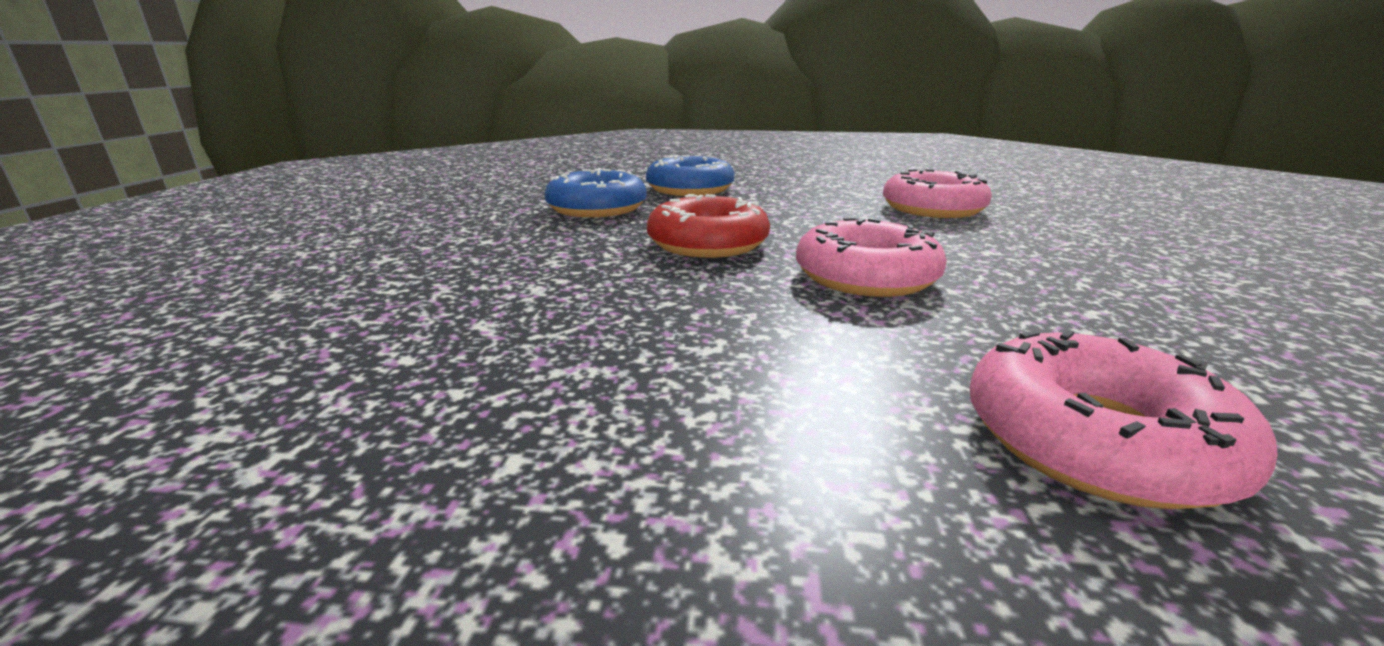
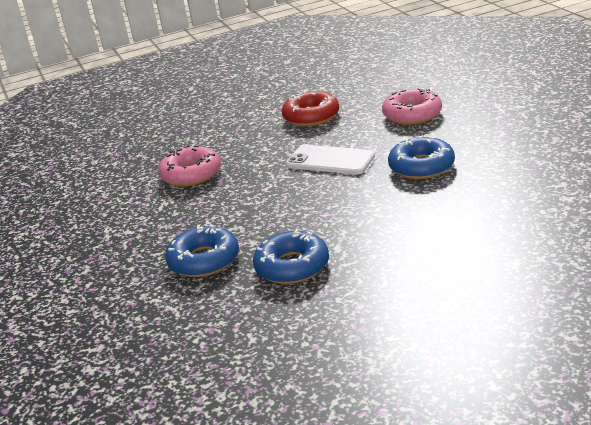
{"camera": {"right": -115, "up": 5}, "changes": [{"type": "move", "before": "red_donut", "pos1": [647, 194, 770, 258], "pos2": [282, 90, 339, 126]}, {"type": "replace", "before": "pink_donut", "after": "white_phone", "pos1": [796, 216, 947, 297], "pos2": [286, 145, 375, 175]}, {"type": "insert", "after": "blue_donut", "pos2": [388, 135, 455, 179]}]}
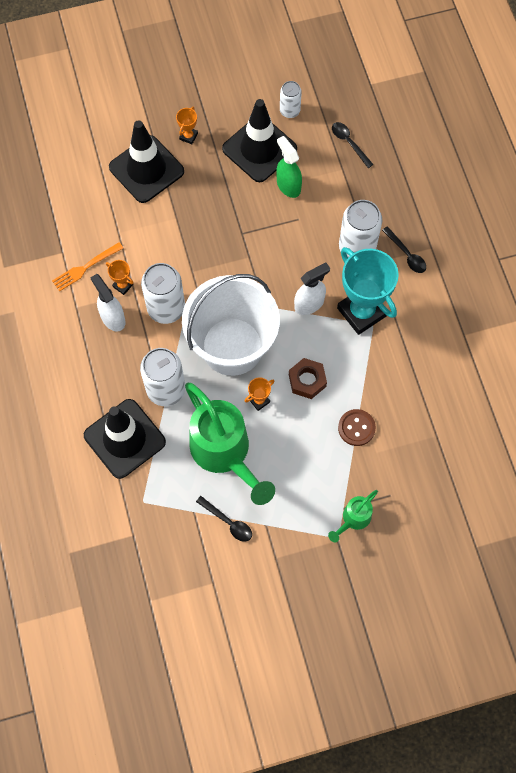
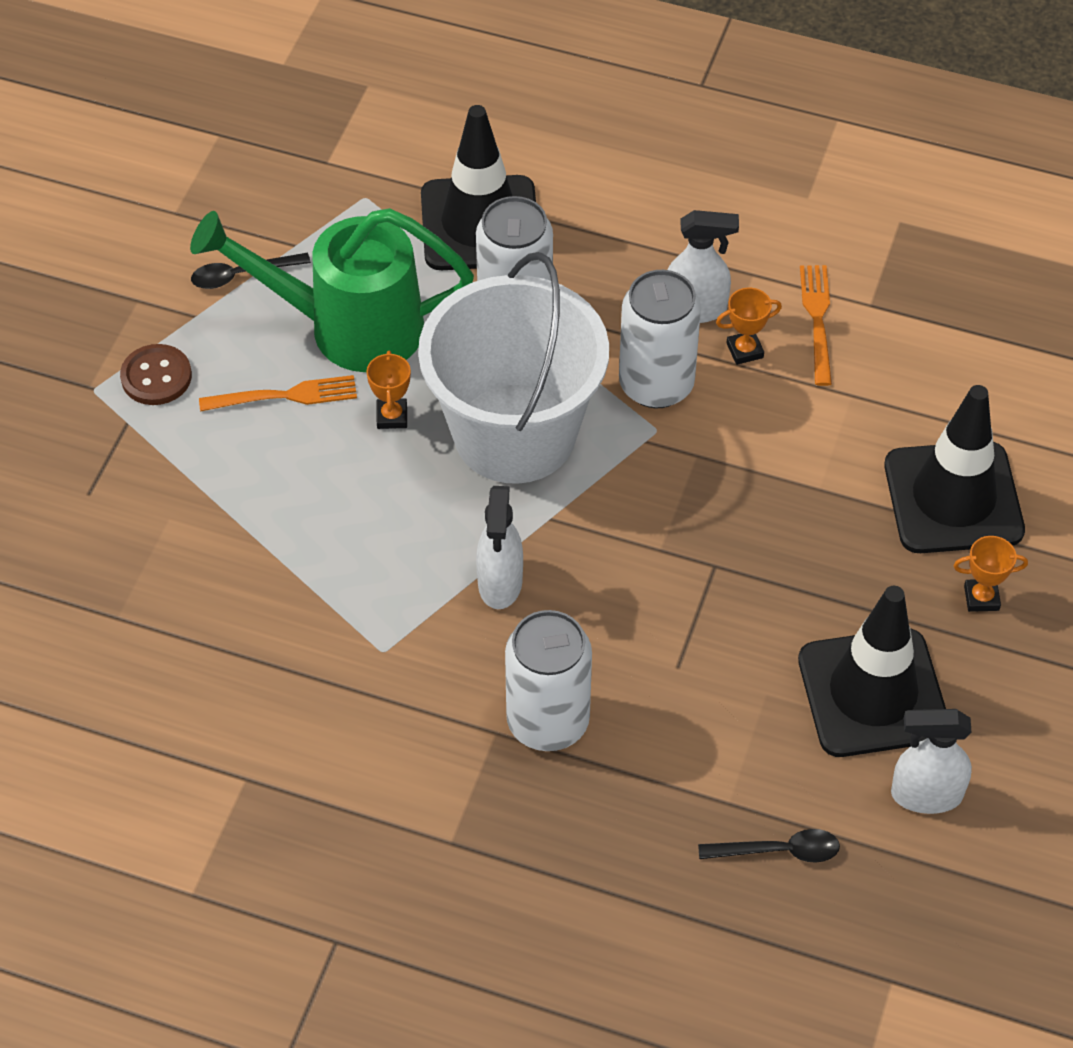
{"camera": {"right": 125, "up": -15}, "changes": [{"type": "move", "before": "brown_button", "pos1": [338, 409, 376, 446], "pos2": [120, 344, 192, 405]}, {"type": "insert", "after": "orange_fork", "pos2": [199, 375, 357, 412]}, {"type": "replace", "before": "white_can", "after": "white_spray_bottle", "pos1": [280, 81, 302, 118], "pos2": [891, 709, 972, 814]}, {"type": "rotate", "before": "orange_trophy", "pos1": [176, 107, 198, 144], "pos2": [953, 536, 1028, 612], "turn": -60}, {"type": "delete", "before": "green_spray_bottle", "pos1": [277, 136, 302, 198]}, {"type": "delete", "before": "brown_nut", "pos1": [289, 358, 327, 399]}, {"type": "delete", "before": "green_watering_can", "pos1": [328, 490, 378, 542]}, {"type": "delete", "before": "turquoise_trophy", "pos1": [337, 247, 399, 335]}, {"type": "delete", "before": "black_spoon", "pos1": [382, 226, 426, 273]}]}
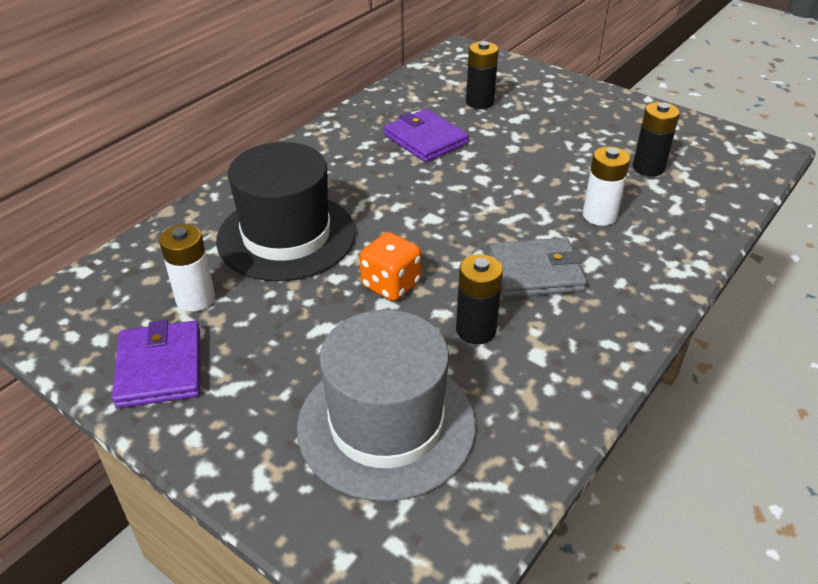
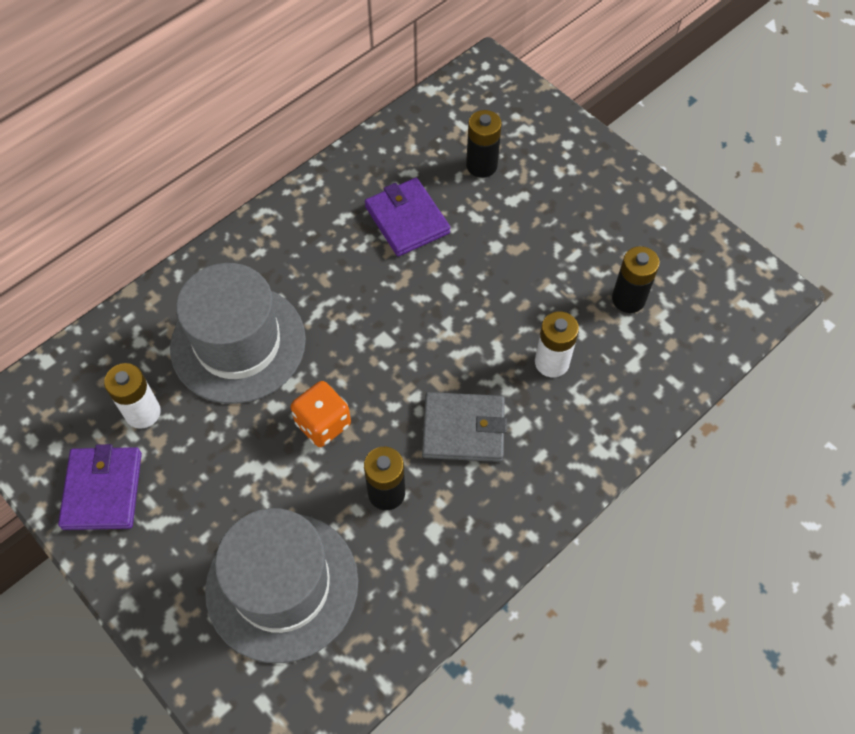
{"camera": {"right": 10, "up": 20}, "changes": [{"type": "recolor", "before": "black_hat", "after": "grey_hat", "pos1": [216, 142, 356, 281], "pos2": [170, 263, 306, 404]}]}
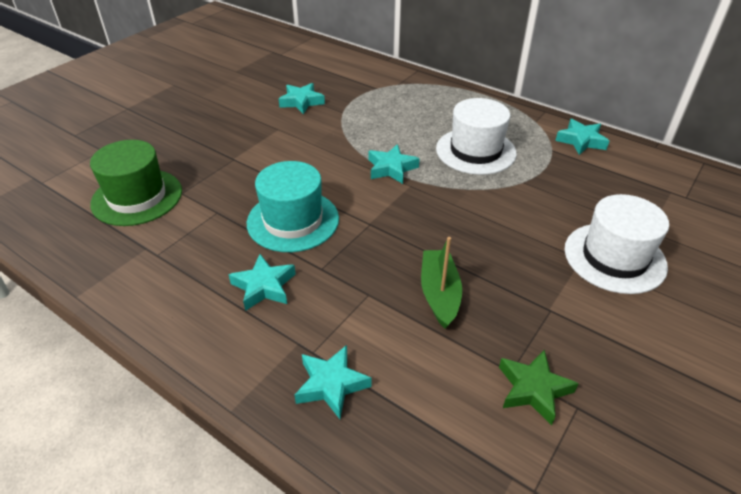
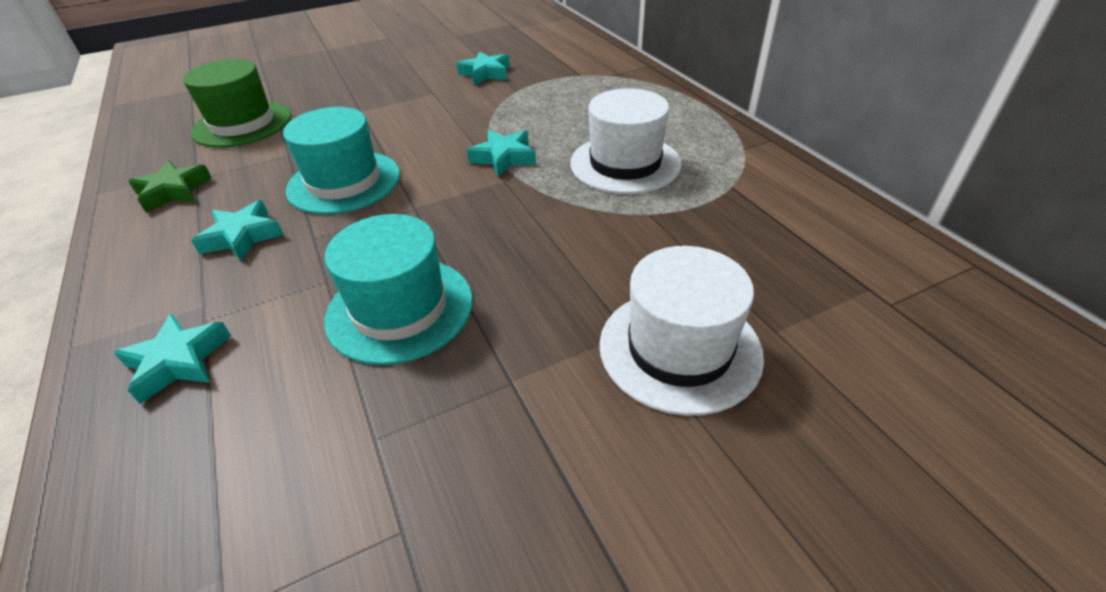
{"camera": {"right": 30, "up": 0}, "changes": [{"type": "move", "before": "green_star", "pos1": [499, 349, 579, 425], "pos2": [128, 161, 212, 213]}, {"type": "replace", "before": "green_boat", "after": "turquoise_hat", "pos1": [421, 237, 462, 329], "pos2": [324, 214, 473, 365]}, {"type": "delete", "before": "turquoise_star", "pos1": [555, 119, 609, 155]}]}
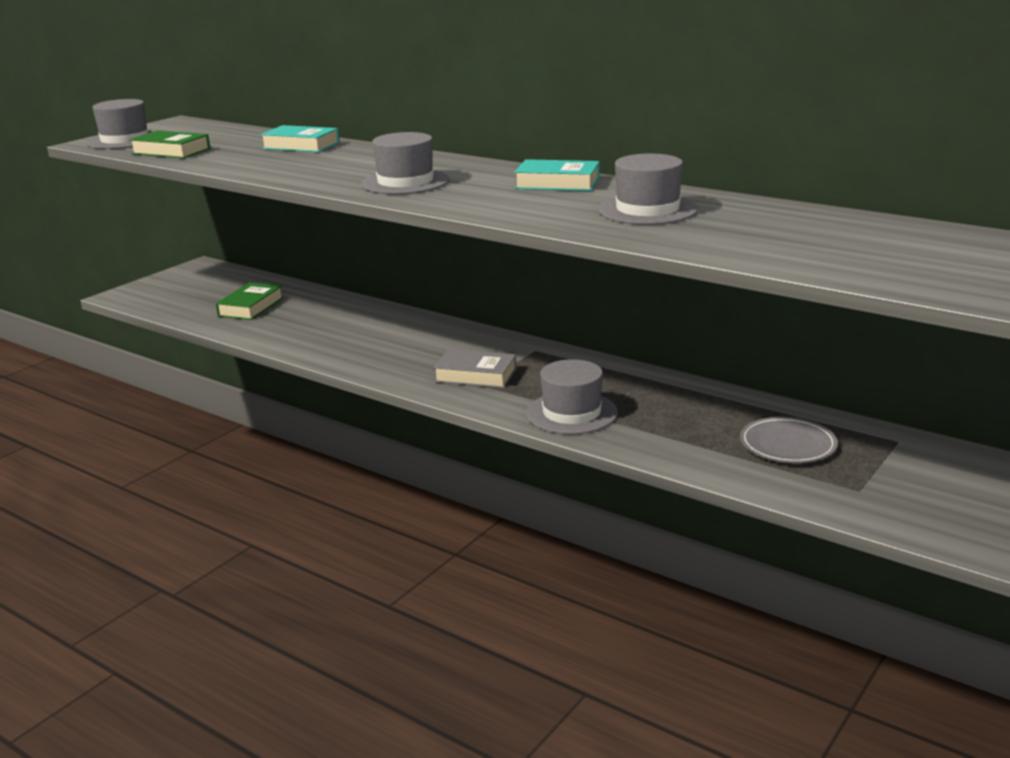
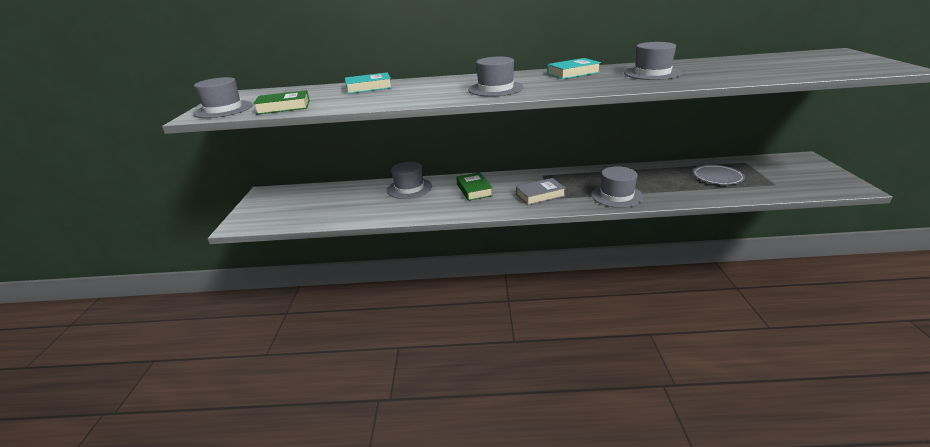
{"camera": {"right": -35, "up": 5}, "changes": [{"type": "insert", "after": "grey_hat", "pos2": [387, 162, 432, 199]}, {"type": "move", "before": "green_book", "pos1": [216, 282, 283, 320], "pos2": [456, 172, 493, 201]}]}
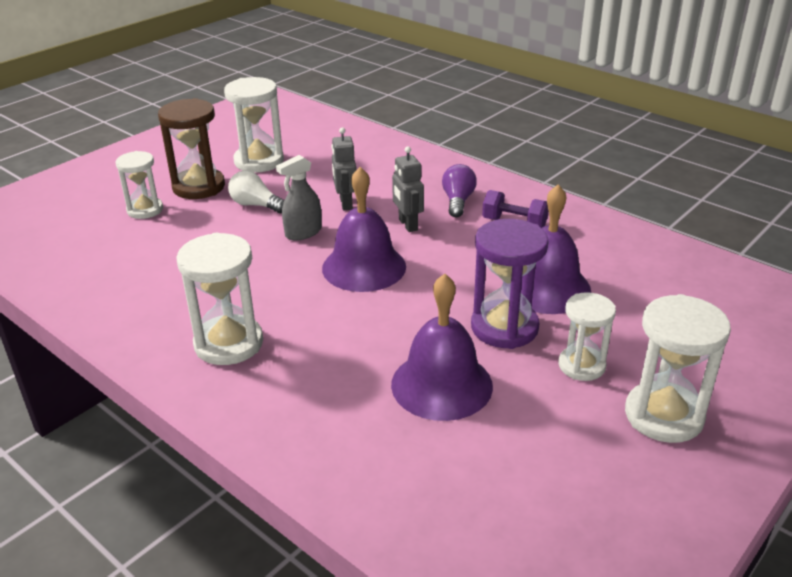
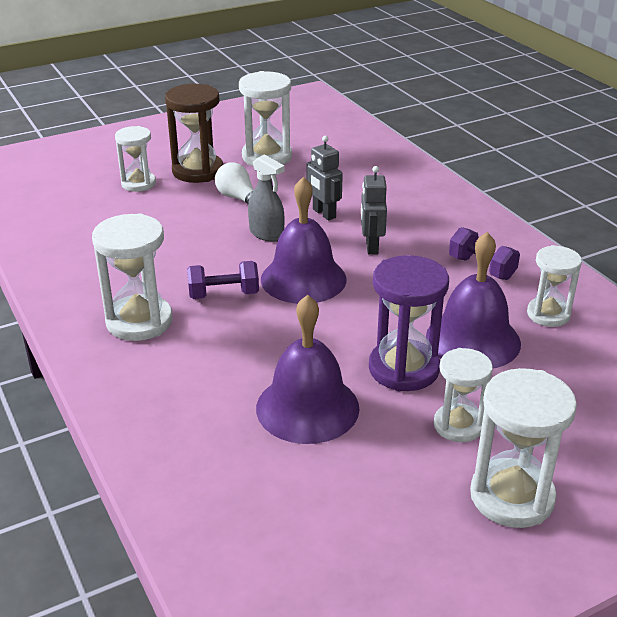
{"camera": {"right": 20, "up": 0}, "changes": [{"type": "insert", "after": "purple_dumbbell", "pos2": [187, 261, 259, 299]}, {"type": "rotate", "before": "grey_spray_bottle", "pos1": [276, 155, 322, 241], "pos2": [248, 154, 285, 242], "turn": -120}, {"type": "rotate", "before": "grey_robot", "pos1": [331, 127, 357, 210], "pos2": [306, 136, 343, 220], "turn": -45}, {"type": "insert", "after": "white_hourglass", "pos2": [527, 245, 582, 327]}, {"type": "delete", "before": "purple_light_bulb", "pos1": [442, 164, 477, 217]}]}
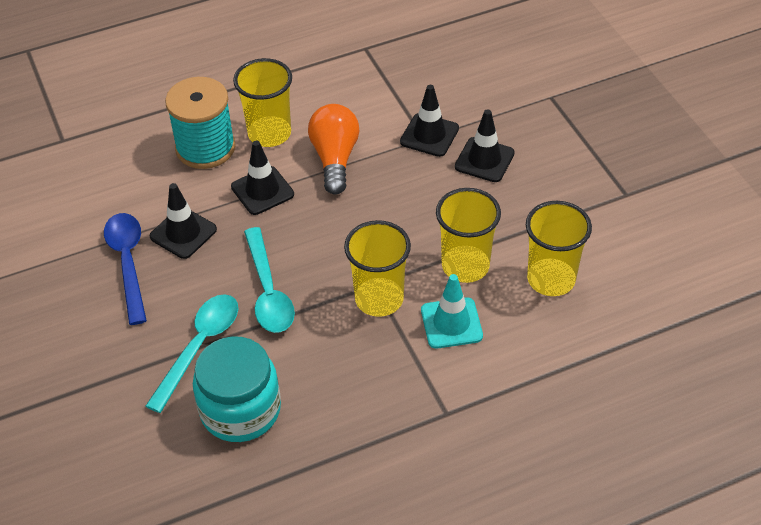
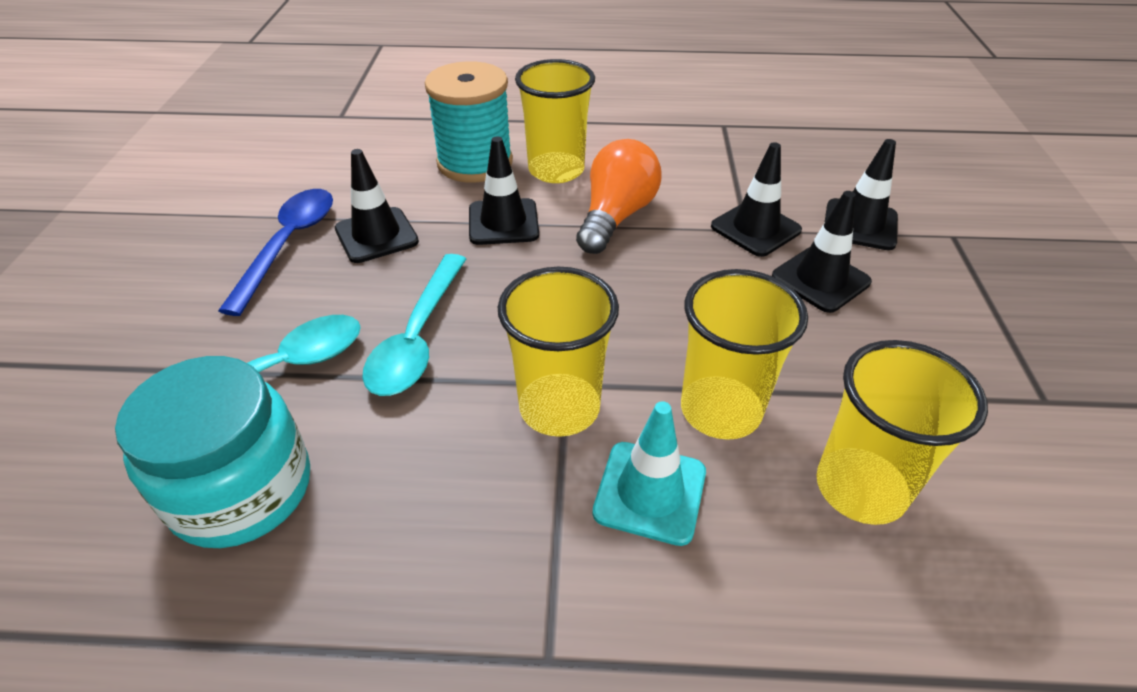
{"camera": {"right": 25, "up": -5}, "changes": [{"type": "insert", "after": "black_traffic_cone", "pos2": [824, 139, 898, 250]}]}
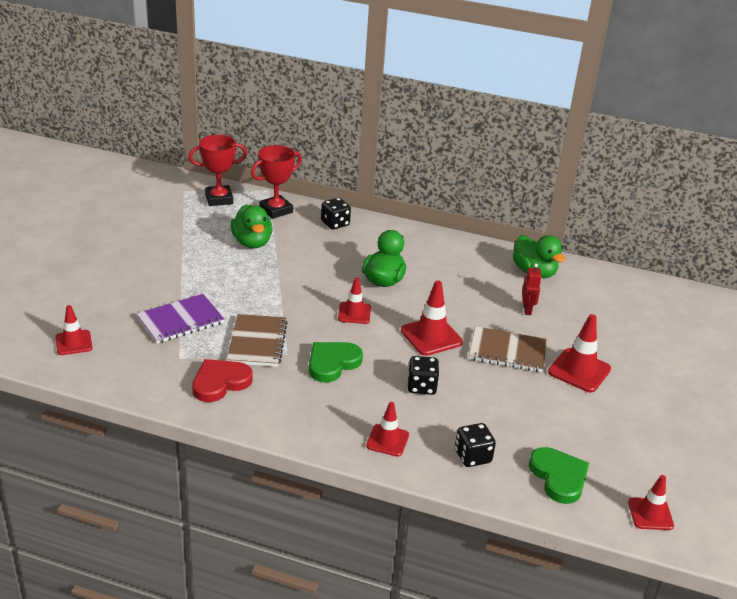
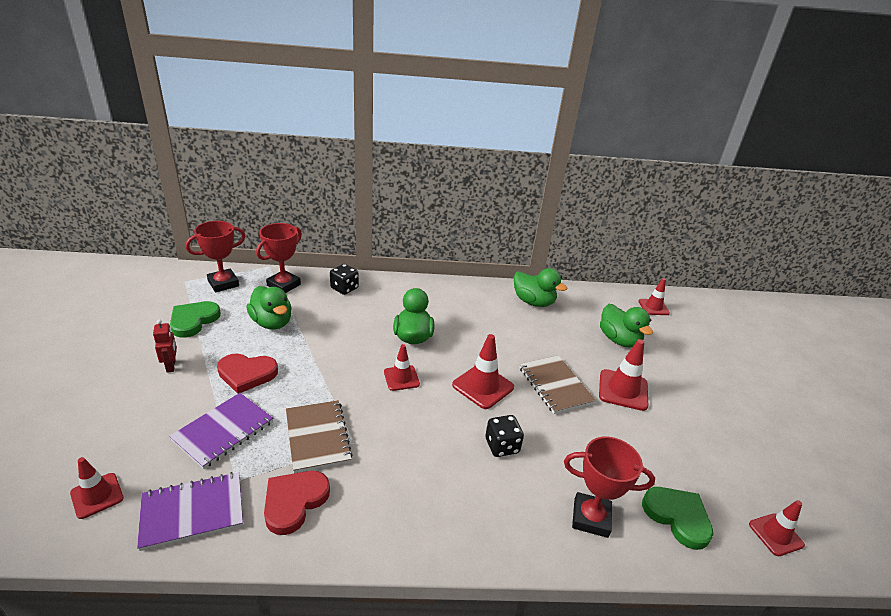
{"camera": {"right": -20, "up": 0}, "changes": [{"type": "insert", "after": "purple_notebook", "pos2": [137, 472, 243, 551]}, {"type": "move", "before": "red_robot", "pos1": [522, 263, 542, 315], "pos2": [153, 319, 177, 373]}, {"type": "move", "before": "green_heart", "pos1": [309, 342, 363, 382], "pos2": [170, 301, 221, 338]}, {"type": "insert", "after": "red_heart", "pos2": [217, 354, 278, 394]}, {"type": "rotate", "before": "brown_notebook", "pos1": [469, 326, 547, 372], "pos2": [519, 355, 596, 414], "turn": 75}, {"type": "replace", "before": "black_dice", "after": "red_trophy", "pos1": [455, 423, 496, 467], "pos2": [564, 437, 655, 538]}, {"type": "insert", "after": "green_duck", "pos2": [600, 304, 653, 348]}, {"type": "move", "before": "red_traffic_cone", "pos1": [366, 402, 409, 457], "pos2": [638, 278, 670, 315]}]}
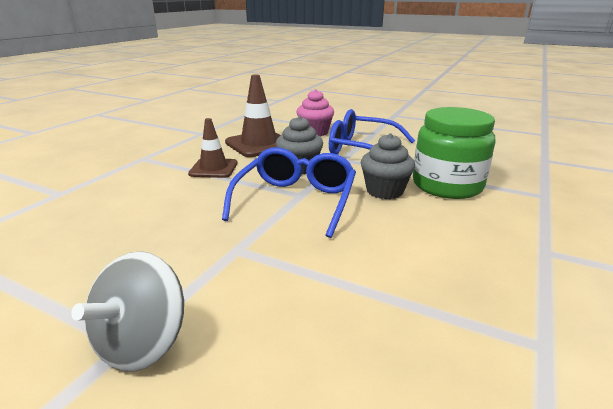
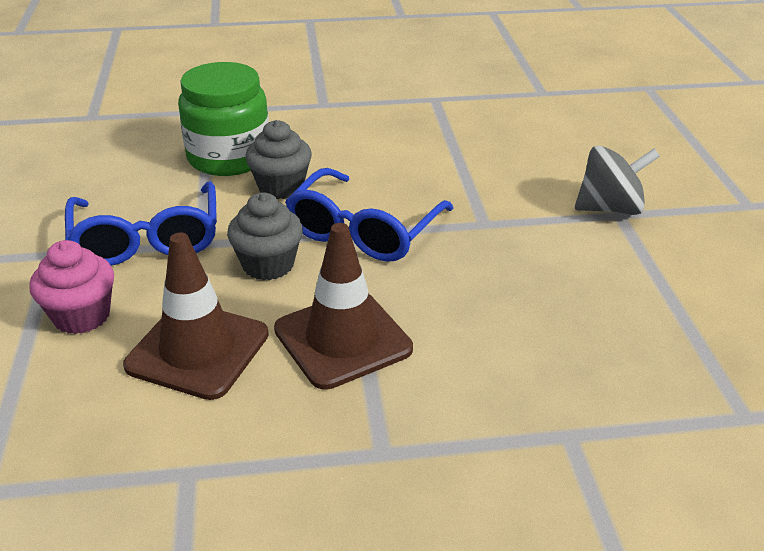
{"camera": {"right": -125, "up": 10}, "changes": [{"type": "resize", "before": "brown_traffic_cone", "pos1": [188, 118, 238, 178], "pos2": [274, 223, 413, 390], "scale": 1.53}, {"type": "rotate", "before": "blue_glasses", "pos1": [222, 147, 356, 238], "pos2": [285, 168, 454, 262], "turn": -45}]}
